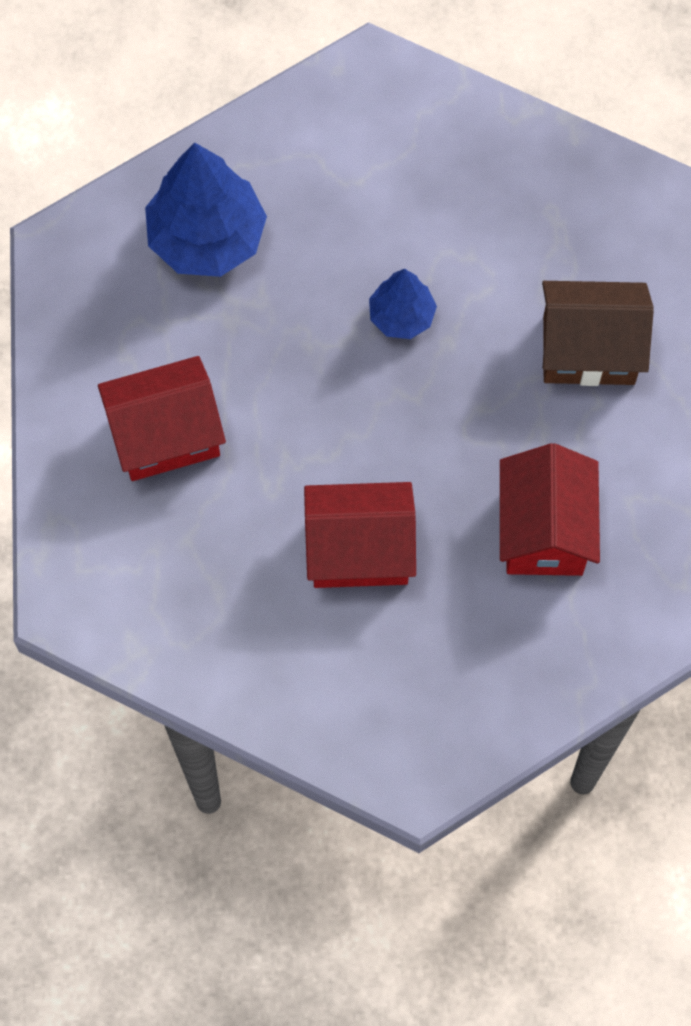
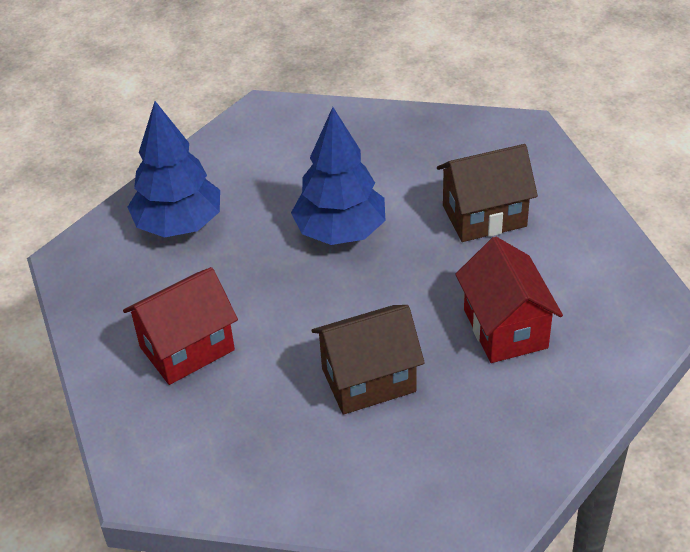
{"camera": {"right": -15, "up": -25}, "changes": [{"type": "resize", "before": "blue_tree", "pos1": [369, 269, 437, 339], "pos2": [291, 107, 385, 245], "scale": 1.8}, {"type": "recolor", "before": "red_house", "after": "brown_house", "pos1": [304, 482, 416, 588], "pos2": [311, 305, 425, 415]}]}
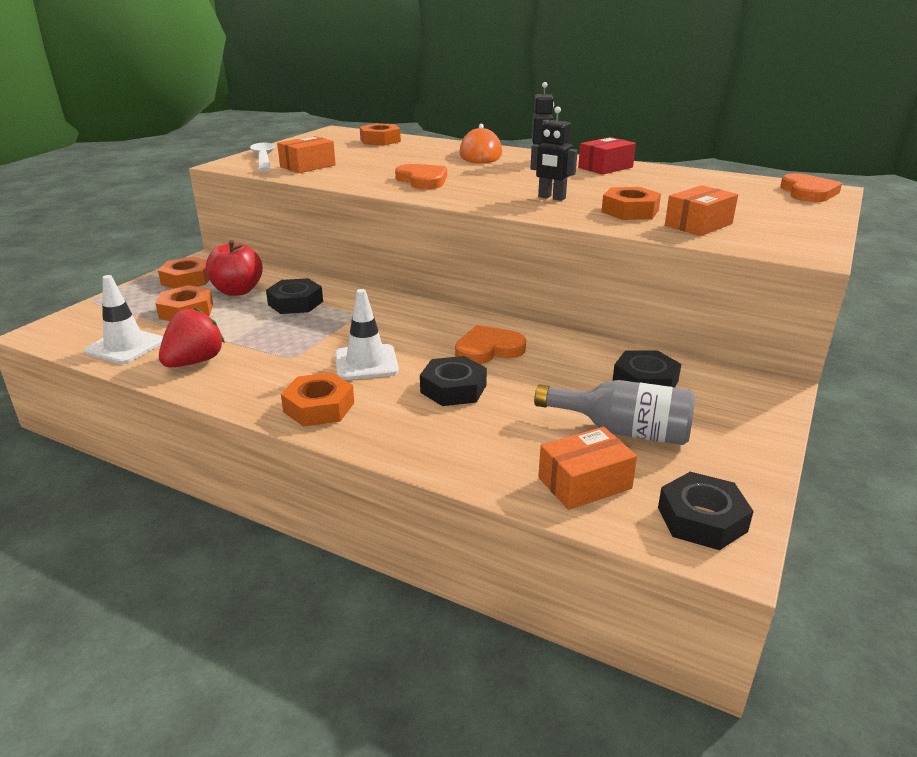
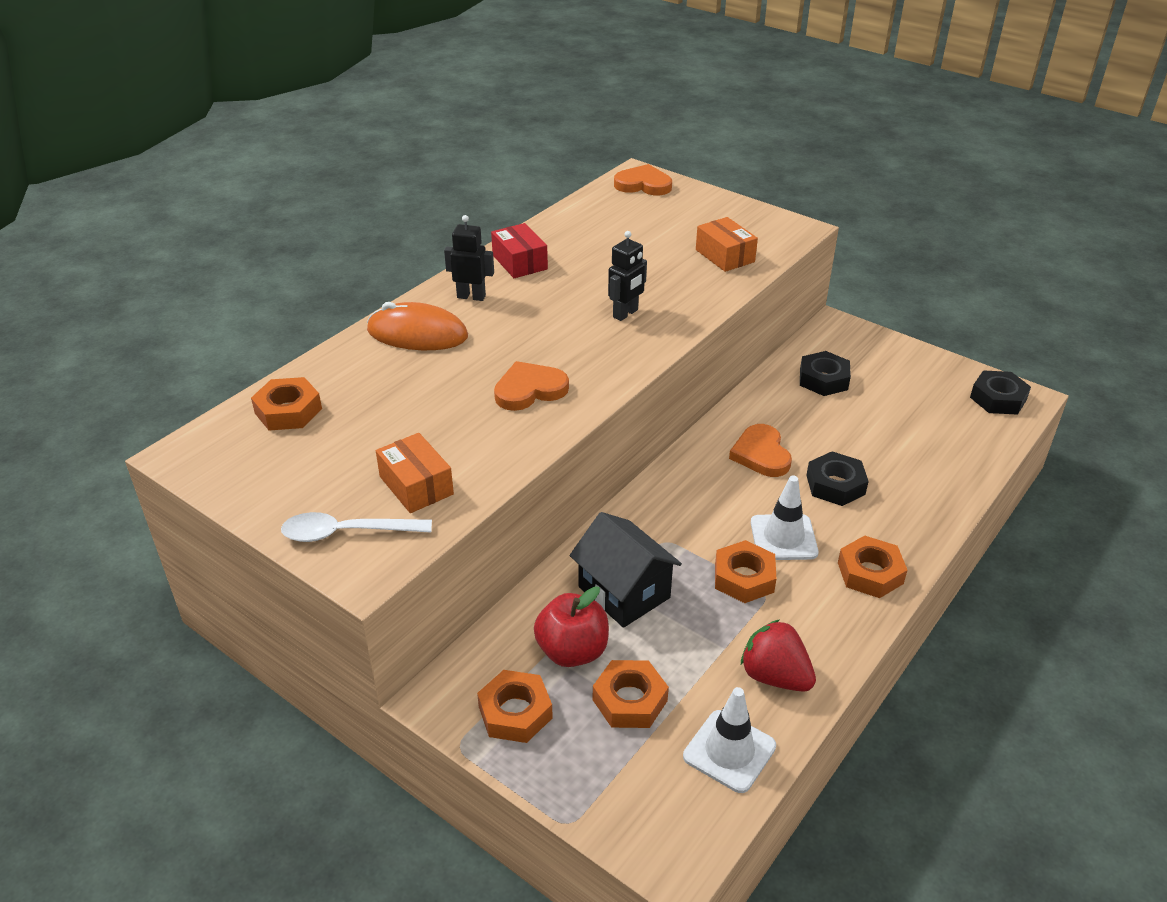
{"camera": {"right": -80, "up": 10}, "changes": [{"type": "replace", "before": "black_nut", "after": "black_house", "pos1": [266, 278, 323, 314], "pos2": [569, 512, 682, 628]}, {"type": "move", "before": "orange_nut", "pos1": [601, 187, 661, 220], "pos2": [715, 540, 776, 603]}, {"type": "delete", "before": "grey_bottle", "pos1": [534, 380, 695, 445]}, {"type": "delete", "before": "orange_box", "pos1": [538, 427, 637, 510]}]}
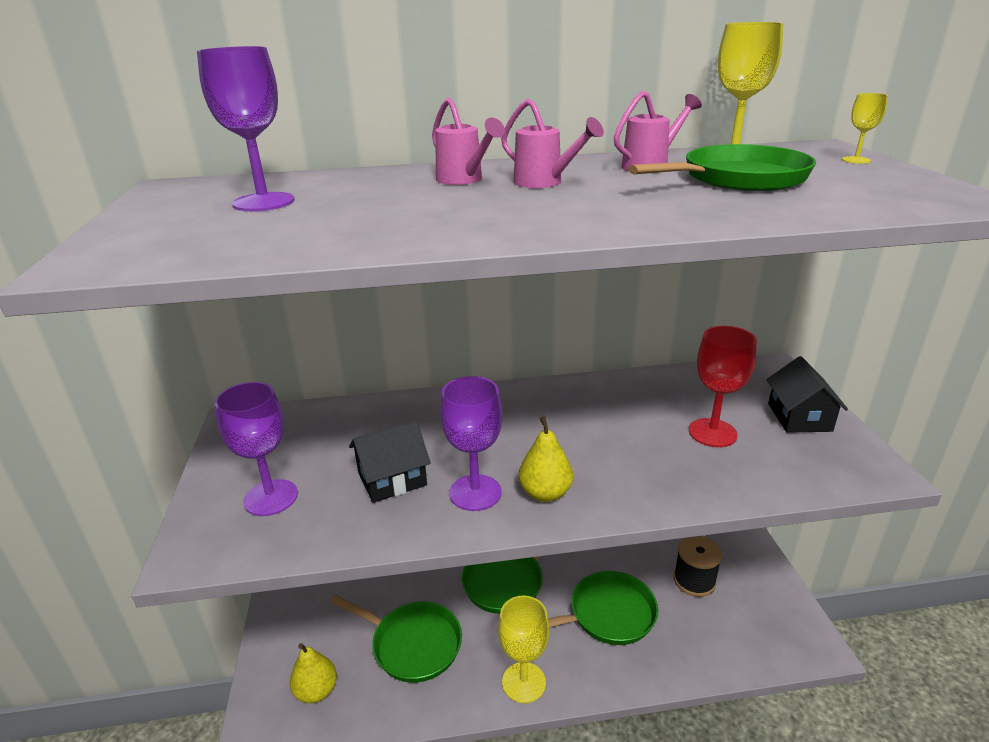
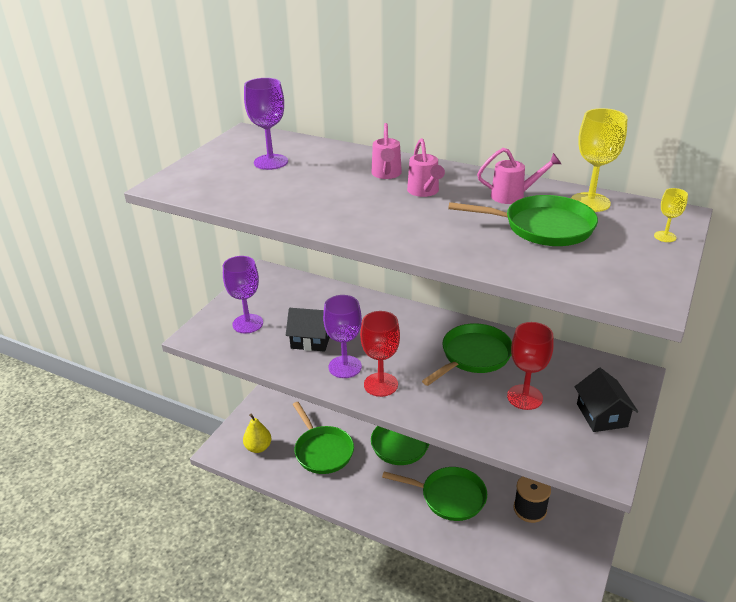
{"camera": {"right": 35, "up": 5}, "changes": [{"type": "replace", "before": "yellow_pear", "after": "red_goblet", "pos1": [519, 417, 573, 502], "pos2": [360, 311, 400, 397]}, {"type": "insert", "after": "green_pan", "pos2": [422, 323, 512, 386]}, {"type": "rotate", "before": "black_house", "pos1": [766, 356, 848, 432], "pos2": [575, 368, 638, 432], "turn": -45}, {"type": "delete", "before": "yellow_goblet", "pos1": [498, 596, 550, 703]}]}
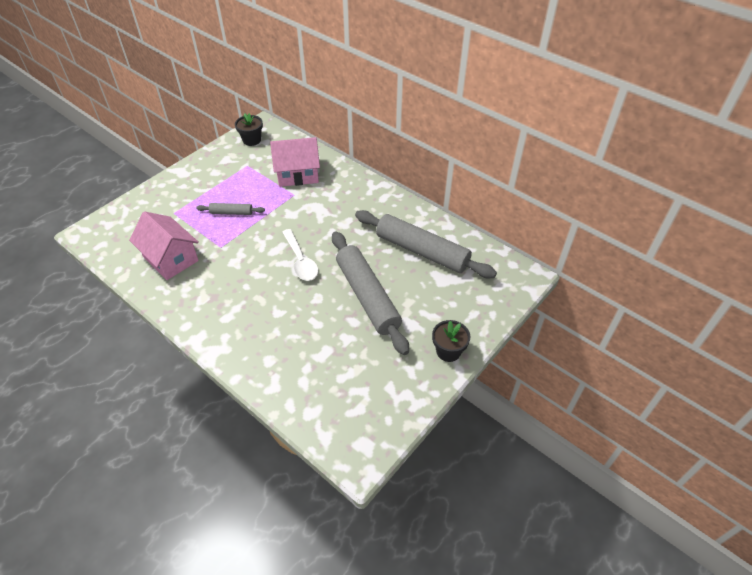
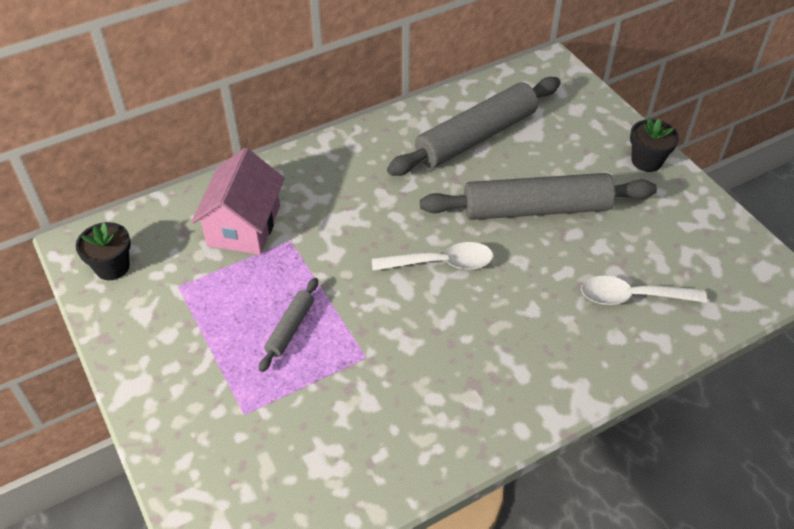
{"camera": {"right": -70, "up": 0}, "changes": [{"type": "insert", "after": "white_spoon", "pos2": [581, 276, 707, 305]}, {"type": "delete", "before": "pink_house", "pos1": [129, 211, 199, 280]}]}
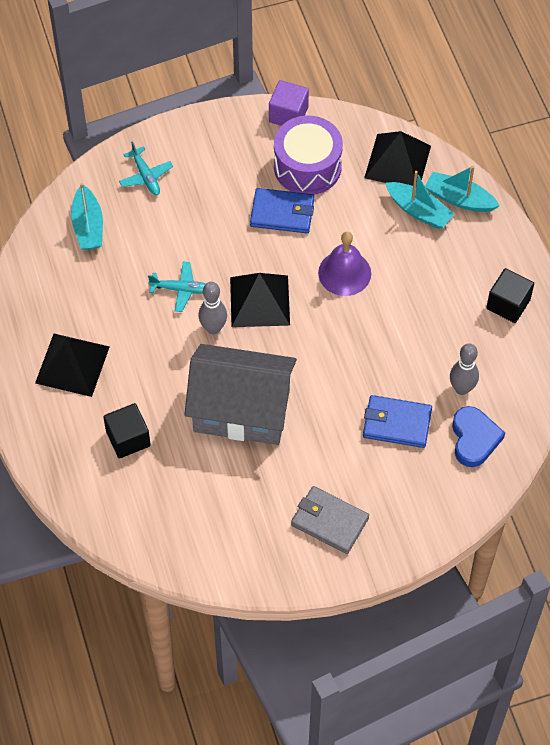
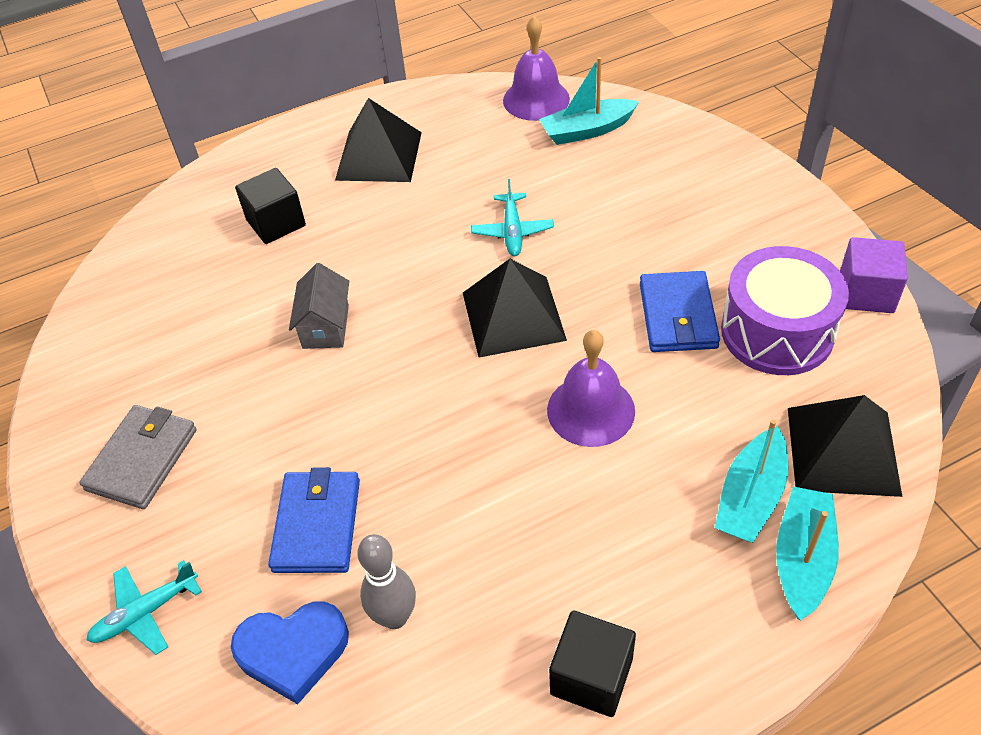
{"camera": {"right": 85, "up": -10}, "changes": [{"type": "move", "before": "turquoise_plane", "pos1": [119, 141, 173, 195], "pos2": [86, 560, 202, 655]}, {"type": "resize", "before": "grey_house", "pos1": [184, 344, 297, 445], "pos2": [289, 263, 349, 349], "scale": 0.44}, {"type": "insert", "after": "purple_bell", "pos2": [503, 16, 570, 121]}, {"type": "delete", "before": "grey_bowling_pin", "pos1": [199, 282, 227, 334]}]}
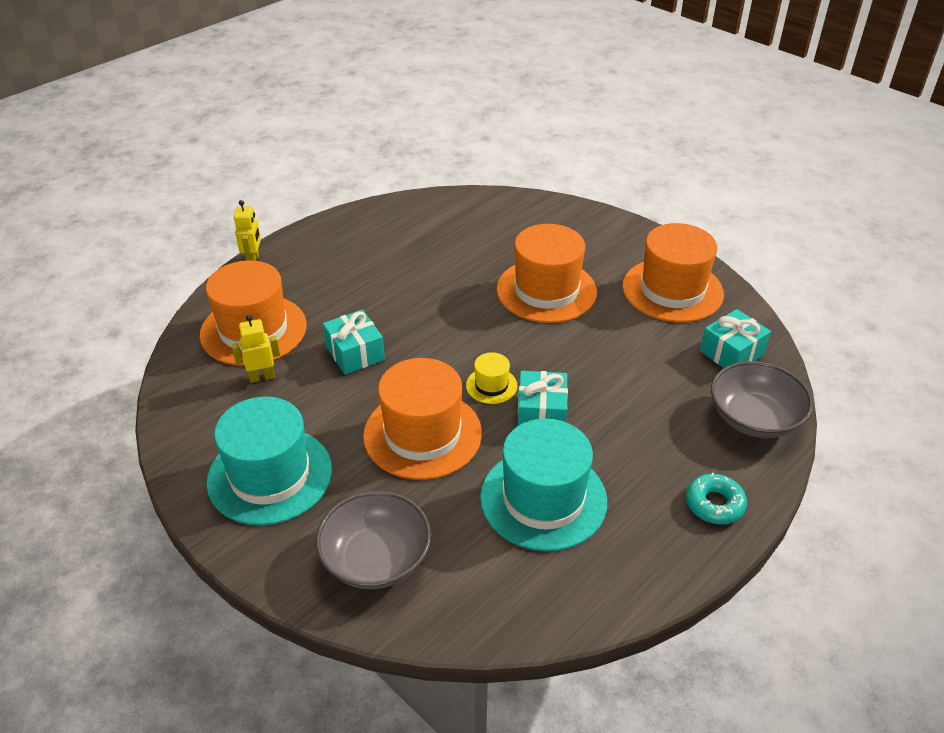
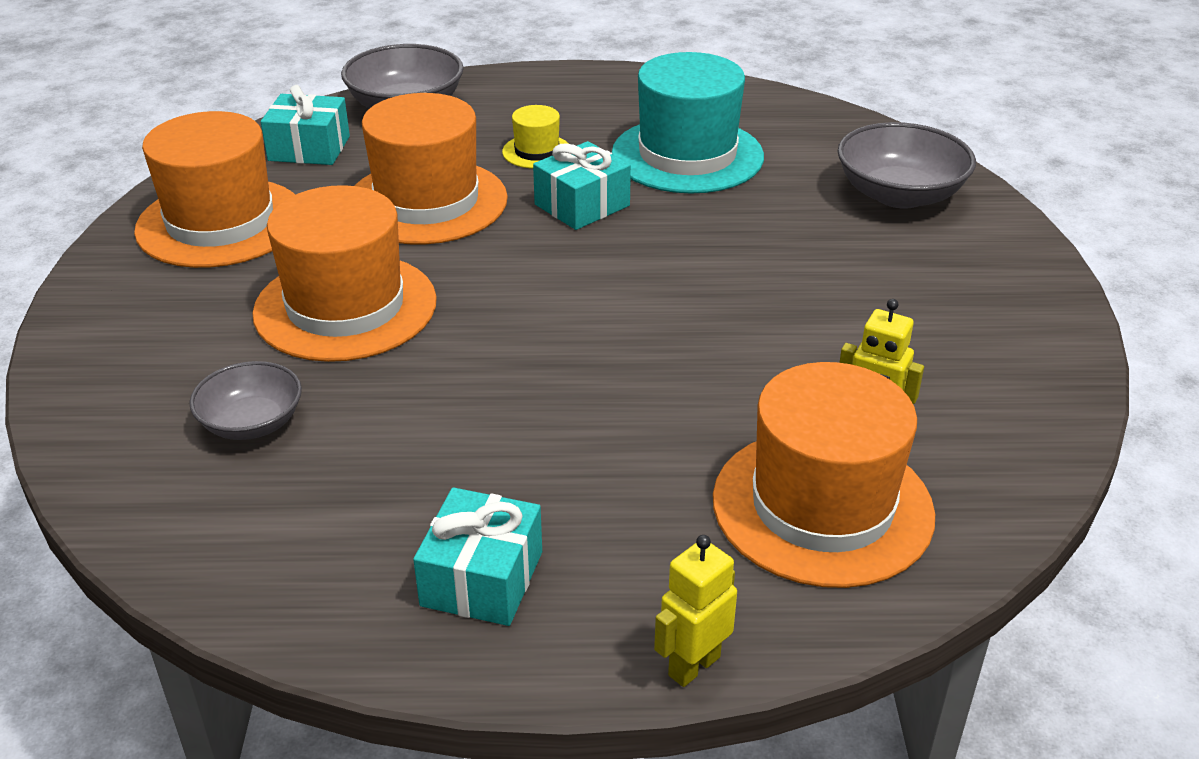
{"camera": {"right": -135, "up": -5}, "changes": [{"type": "insert", "after": "grey_bowl", "pos2": [189, 361, 302, 440]}, {"type": "move", "before": "orange_hat", "pos1": [363, 358, 482, 480], "pos2": [354, 93, 508, 244]}, {"type": "move", "before": "turquoise_gift", "pos1": [323, 310, 385, 374], "pos2": [413, 487, 542, 626]}, {"type": "move", "before": "yellow_hat", "pos1": [466, 352, 517, 404], "pos2": [502, 105, 569, 169]}, {"type": "delete", "before": "turquoise_hat", "pos1": [206, 396, 332, 525]}, {"type": "delete", "before": "turquoise_donut", "pos1": [686, 472, 747, 524]}]}
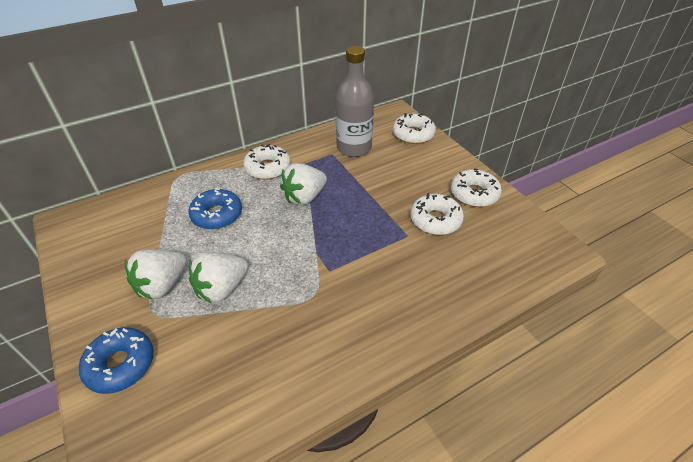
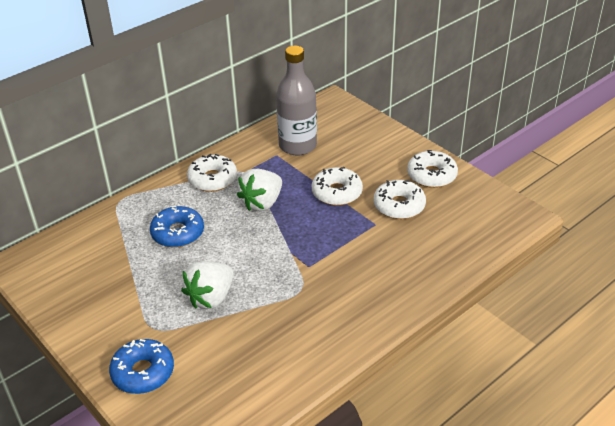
{"camera": {"right": -10, "up": -5}, "changes": [{"type": "move", "before": "white_donut", "pos1": [393, 113, 436, 144], "pos2": [311, 167, 363, 206]}, {"type": "delete", "before": "white_strawberry", "pos1": [125, 249, 187, 300]}]}
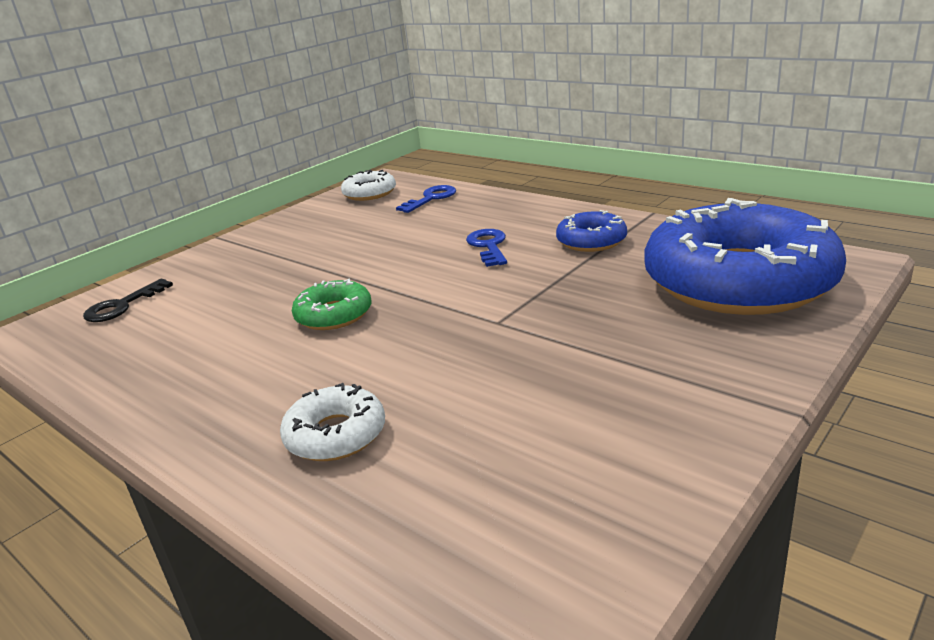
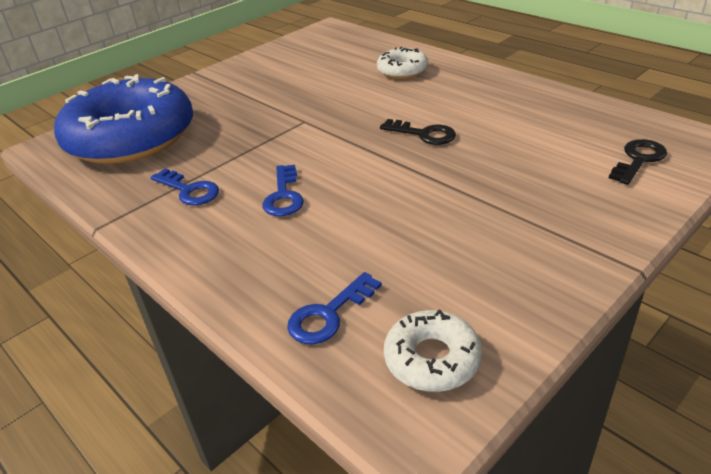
{"camera": {"right": -175, "up": 10}, "changes": [{"type": "replace", "before": "blue_donut", "after": "blue_key", "pos1": [556, 210, 627, 252], "pos2": [151, 168, 219, 206]}, {"type": "replace", "before": "green_donut", "after": "black_key", "pos1": [292, 279, 372, 330], "pos2": [380, 119, 456, 145]}]}
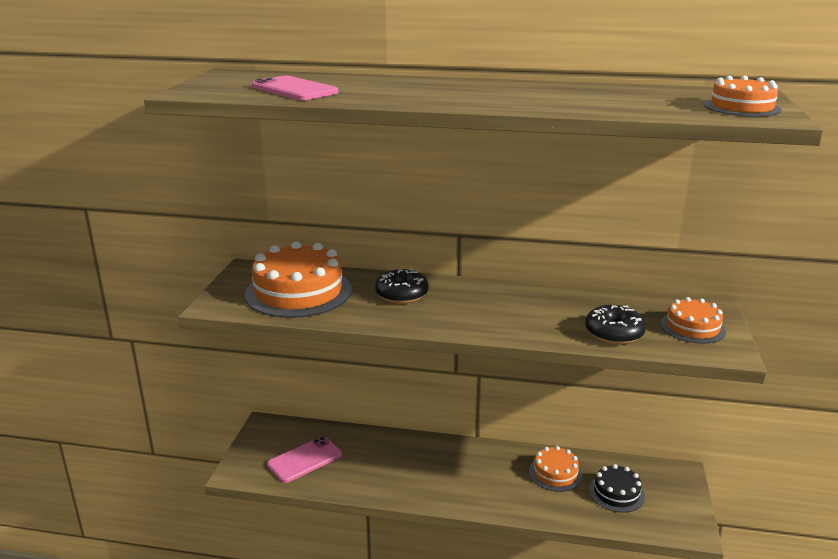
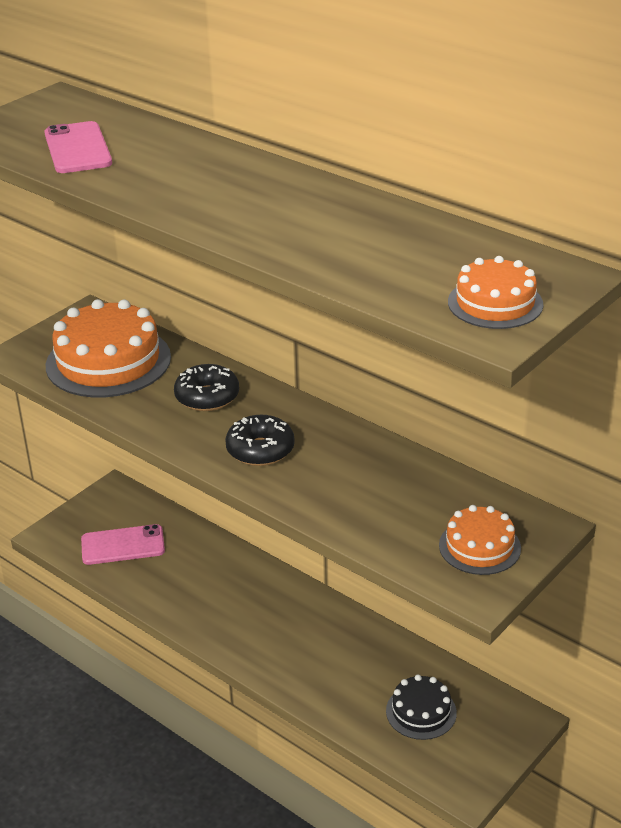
{"camera": {"right": 30, "up": 10}, "changes": [{"type": "move", "before": "black_donut", "pos1": [585, 305, 646, 345], "pos2": [225, 415, 295, 466]}, {"type": "delete", "before": "orange_cake", "pos1": [529, 446, 582, 492]}]}
